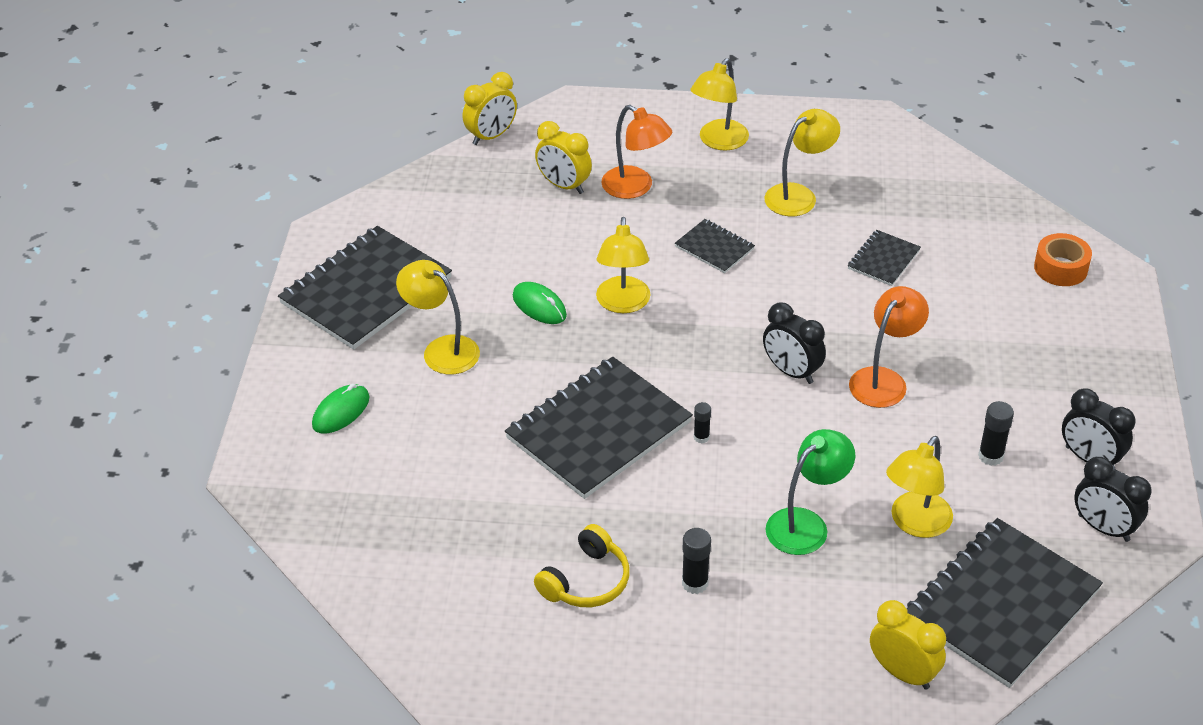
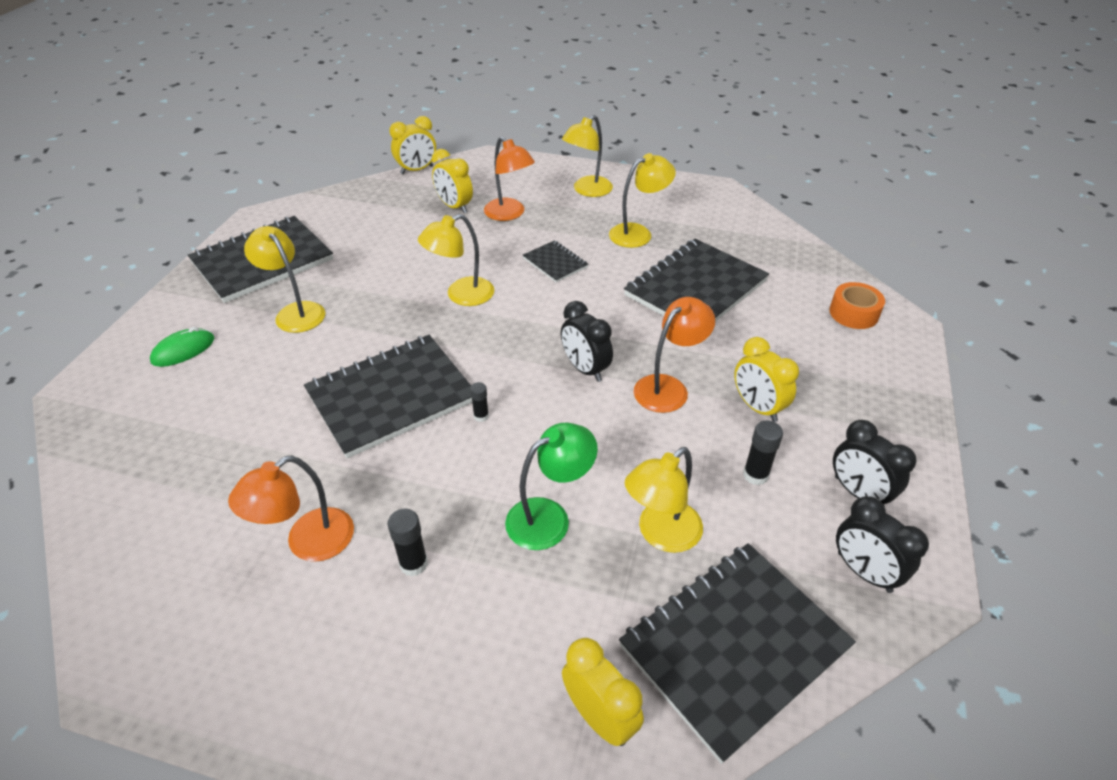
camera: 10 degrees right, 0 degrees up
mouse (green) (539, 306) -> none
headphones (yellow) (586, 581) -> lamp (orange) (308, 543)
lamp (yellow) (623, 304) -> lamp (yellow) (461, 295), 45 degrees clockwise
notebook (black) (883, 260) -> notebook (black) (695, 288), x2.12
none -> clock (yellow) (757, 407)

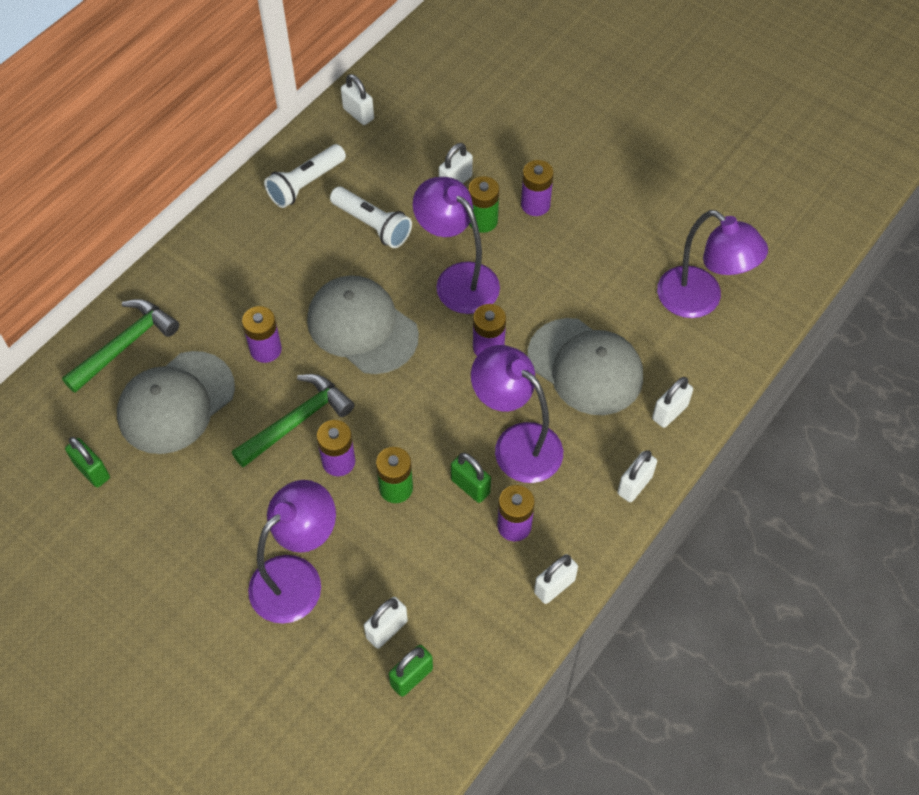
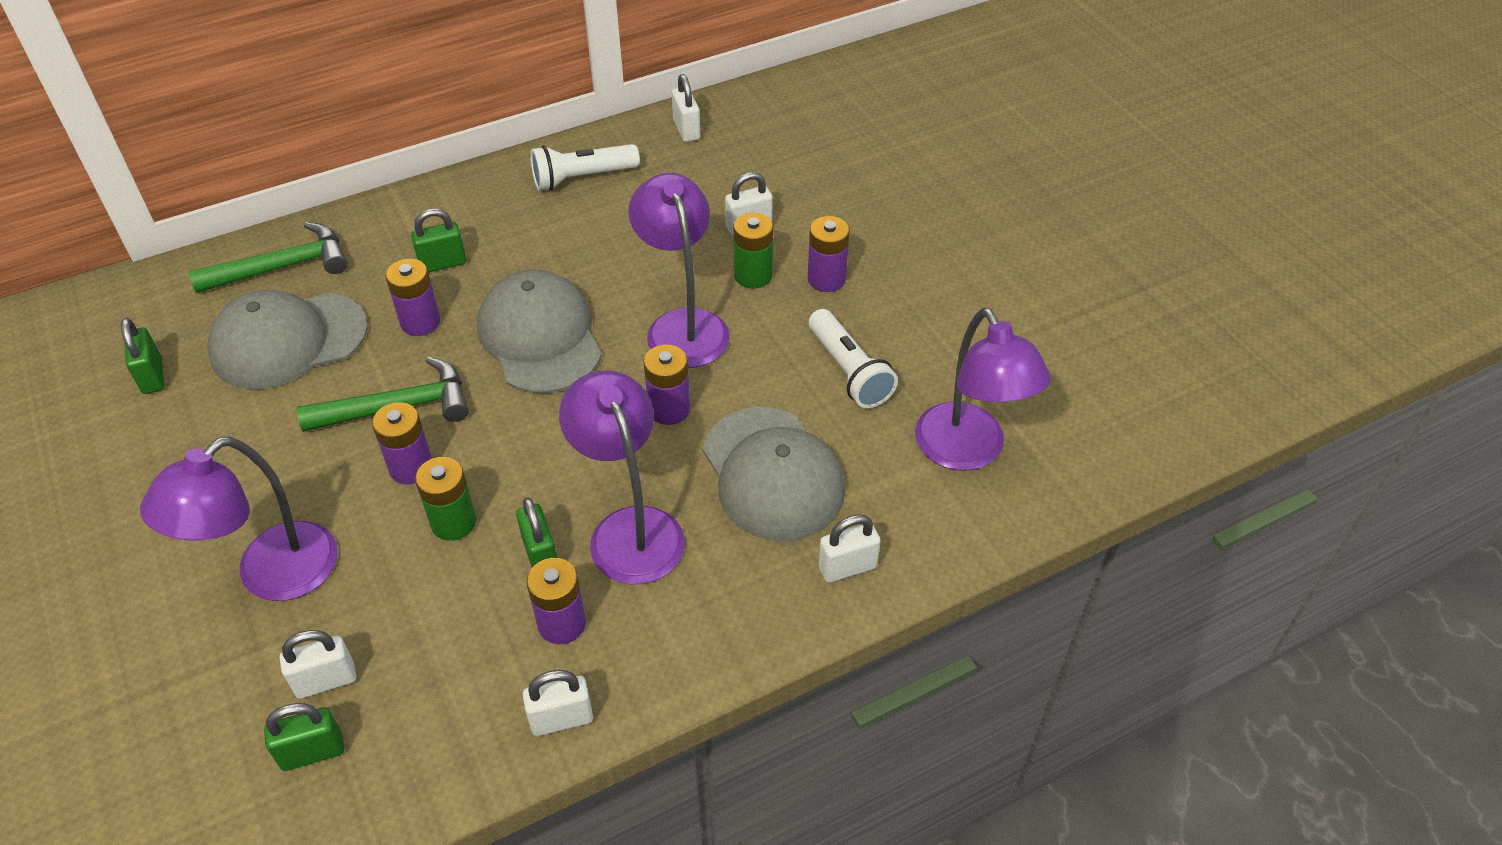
camera: 25 degrees right, 10 degrees down
lamp (purple) (297, 577) -> lamp (purple) (271, 576), 150 degrees clockwise
flashlight (white) (372, 225) -> flashlight (white) (848, 371), move
padlock (white) (634, 485) -> none
none -> padlock (green) (443, 263)

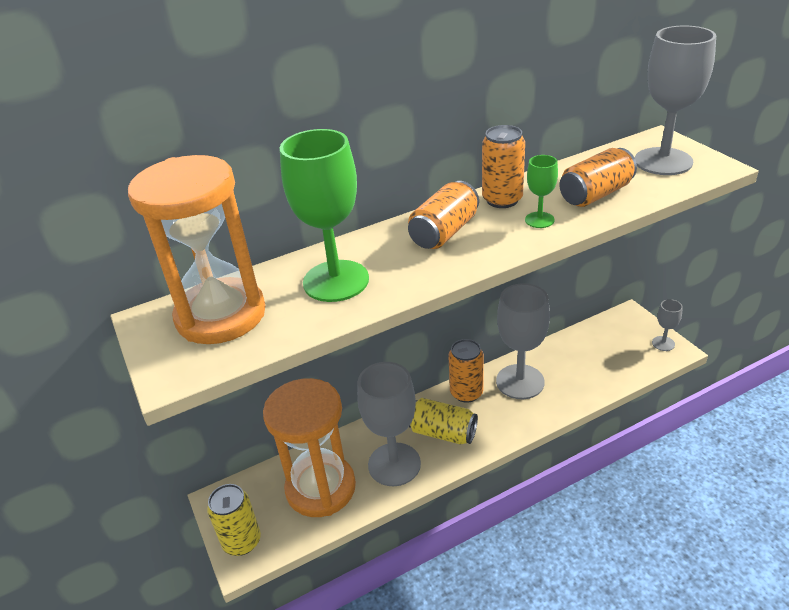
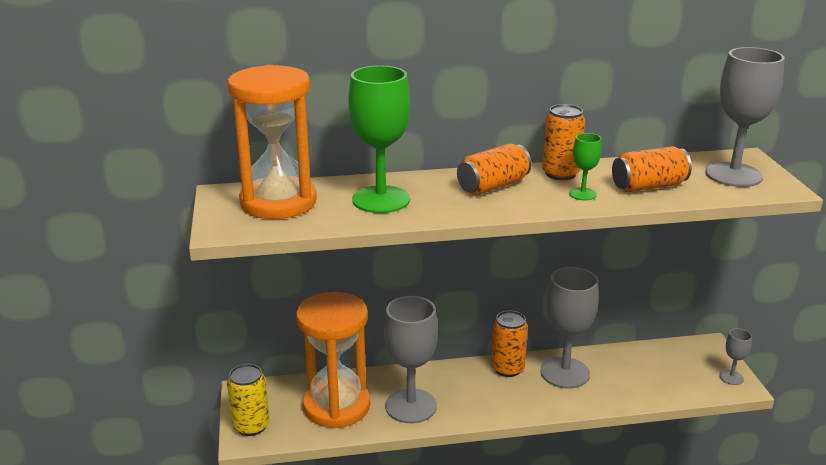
camera: 15 degrees right, 10 degrees down
can (yellow) (443, 432) -> none

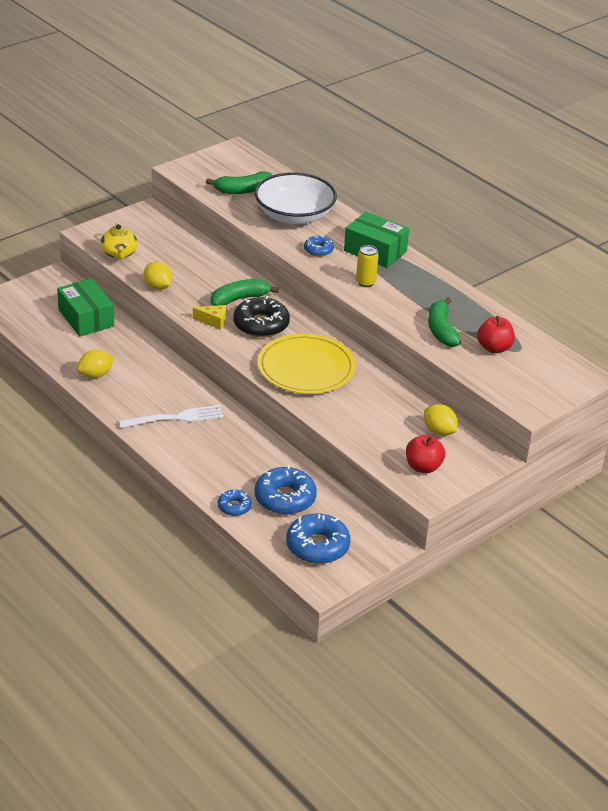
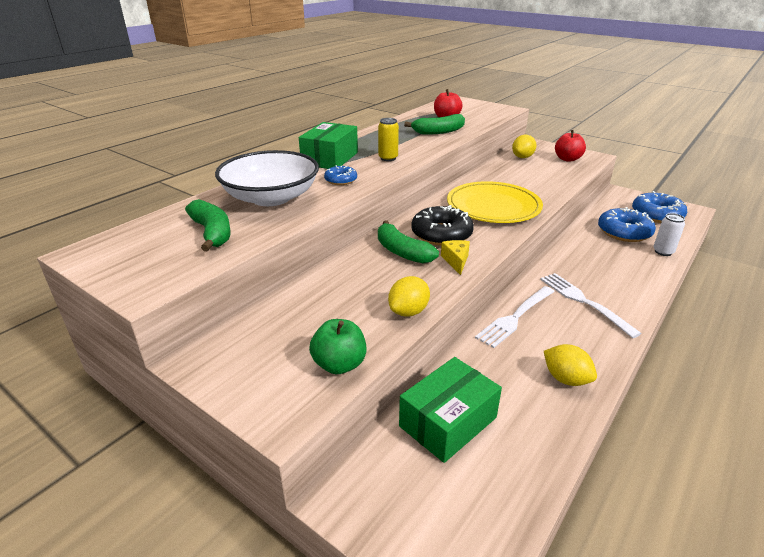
camera: 100 degrees left, 5 degrees down
teapot (yellow) (119, 254) -> apple (green) (339, 364)
donut (blue) (234, 507) -> can (white) (663, 252)
none -> fork (white) (515, 317)

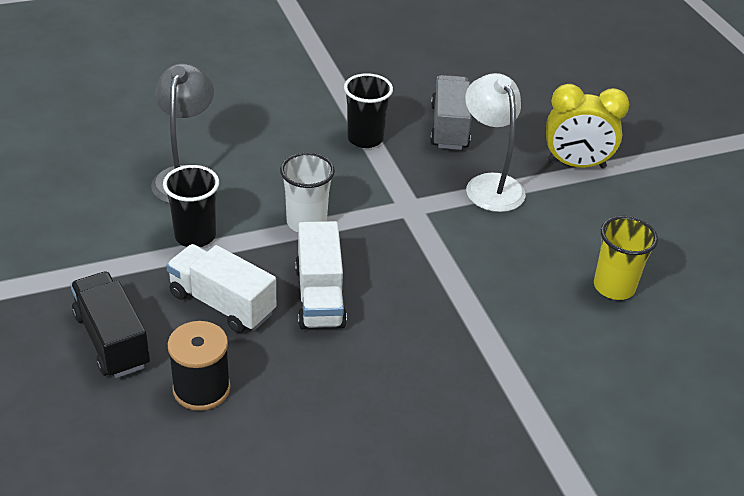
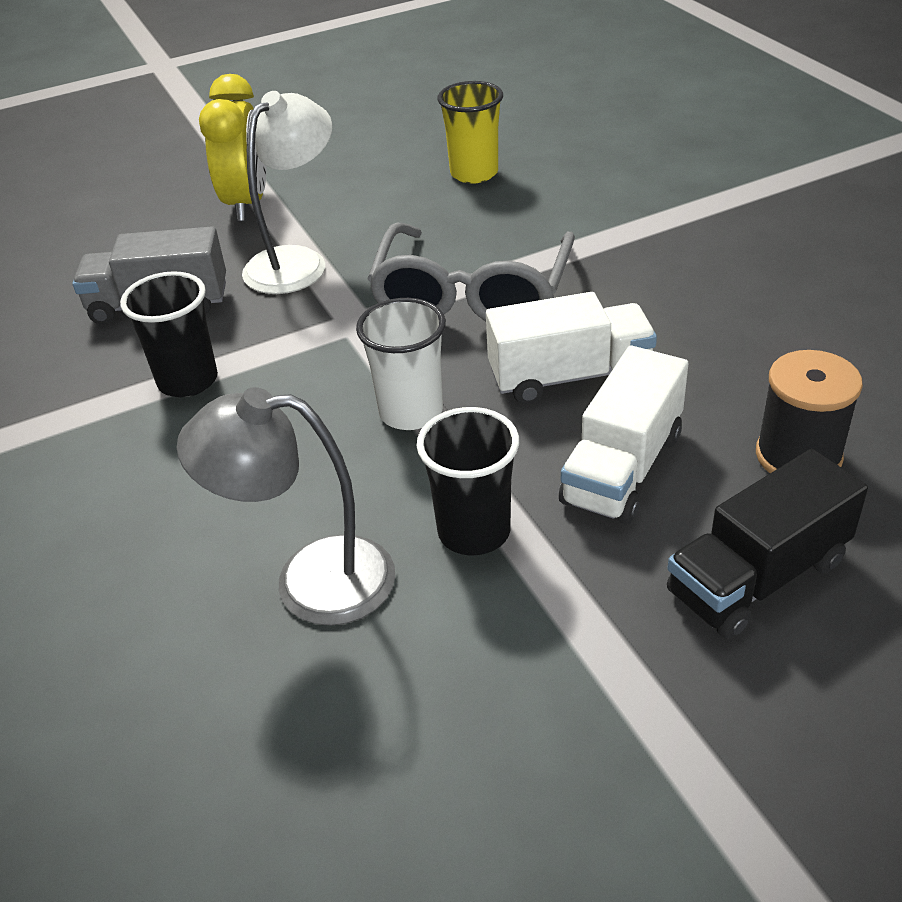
camera: 90 degrees left, 0 degrees up
lamp (white) (489, 184) -> lamp (white) (296, 262), 150 degrees clockwise
none -> glasses (grey) (472, 295)

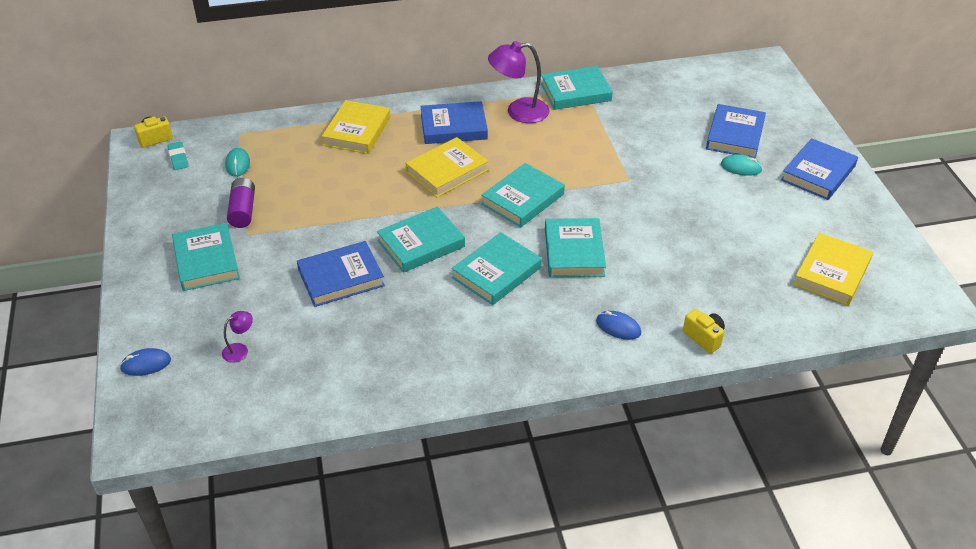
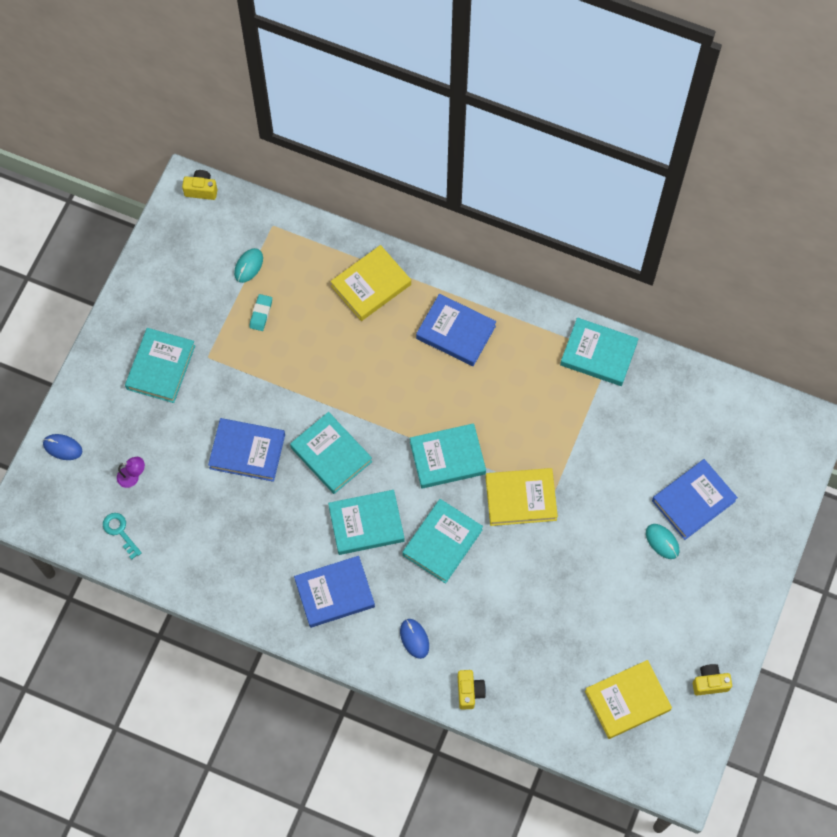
camera: 35 degrees right, 25 degrees up
eraser (turquoise) (178, 158) -> eraser (turquoise) (261, 313), move
battery (purple) (243, 211) -> none
book (turquoise) (421, 243) -> book (turquoise) (331, 454), 45 degrees clockwise
book (yellow) (447, 171) -> book (yellow) (521, 498), move
lamp (purple) (518, 112) -> none
book (blue) (818, 173) -> book (blue) (334, 593), move
none -> key (turquoise) (120, 532)
none -> camera (yellow) (709, 683)

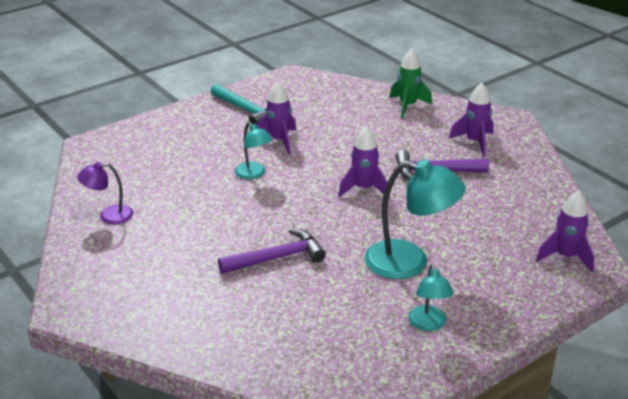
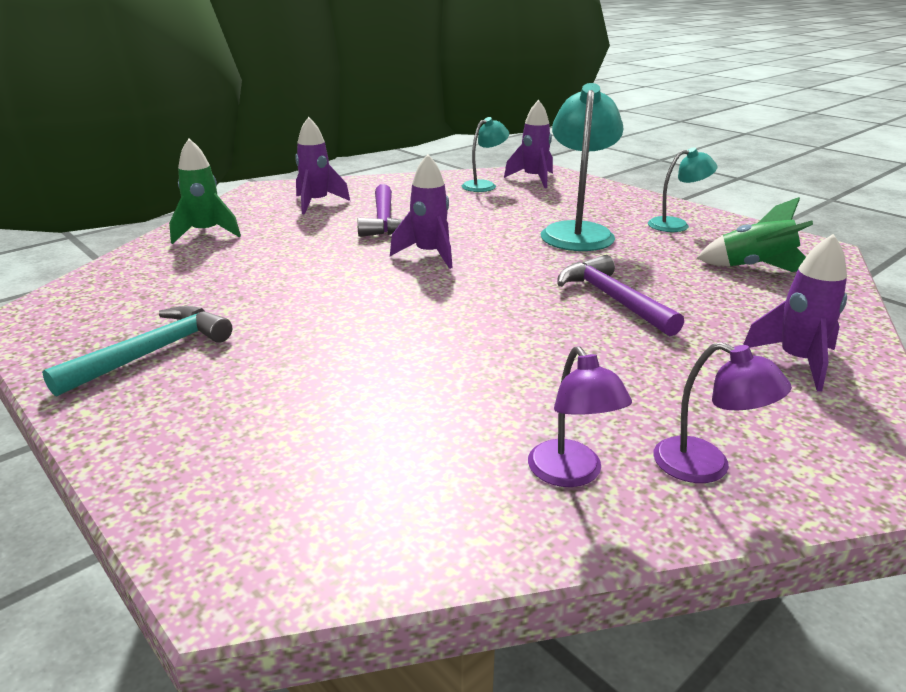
camera: 95 degrees left, 5 degrees down
lamp (turquoise) (254, 174) -> lamp (turquoise) (484, 185), move
rocket (purple) (279, 141) -> rocket (purple) (797, 362), move
none -> lamp (purple) (706, 467)
none -> rocket (green) (755, 267)

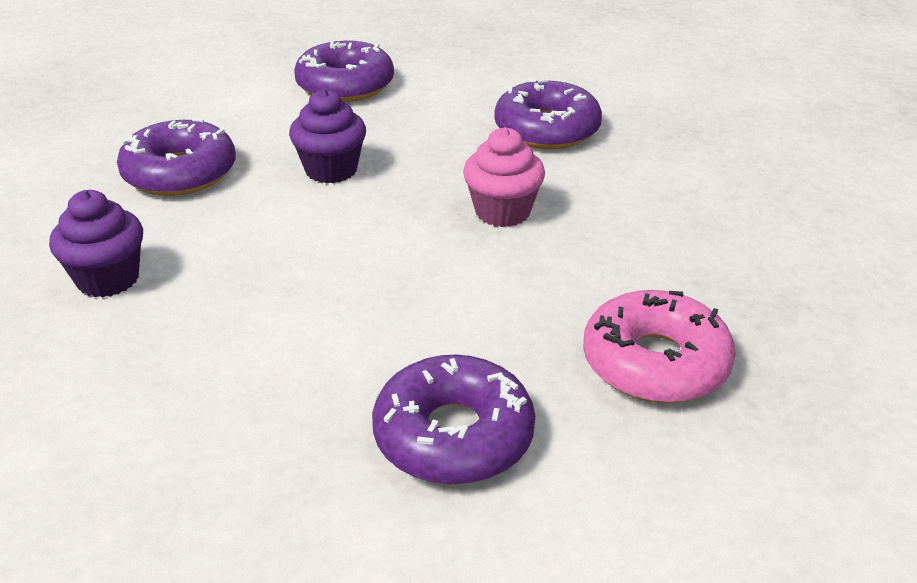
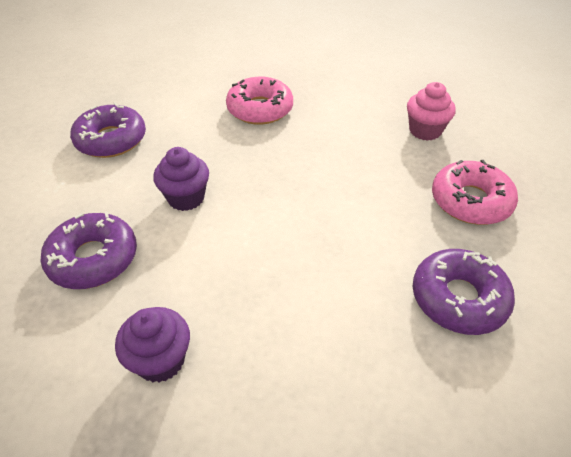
camera: 45 degrees left, 10 degrees up
cupcake (pink) (502, 212) -> cupcake (pink) (425, 131), move
donut (purple) (547, 129) -> donut (pink) (260, 109)

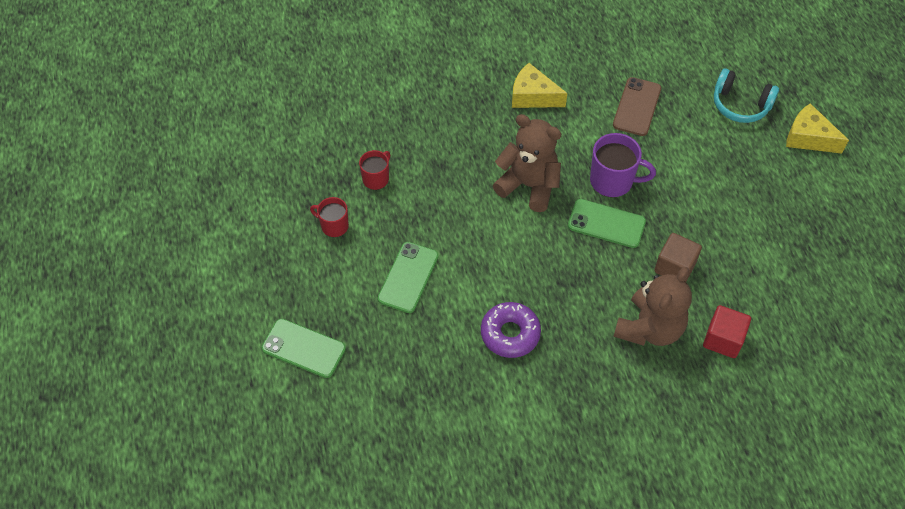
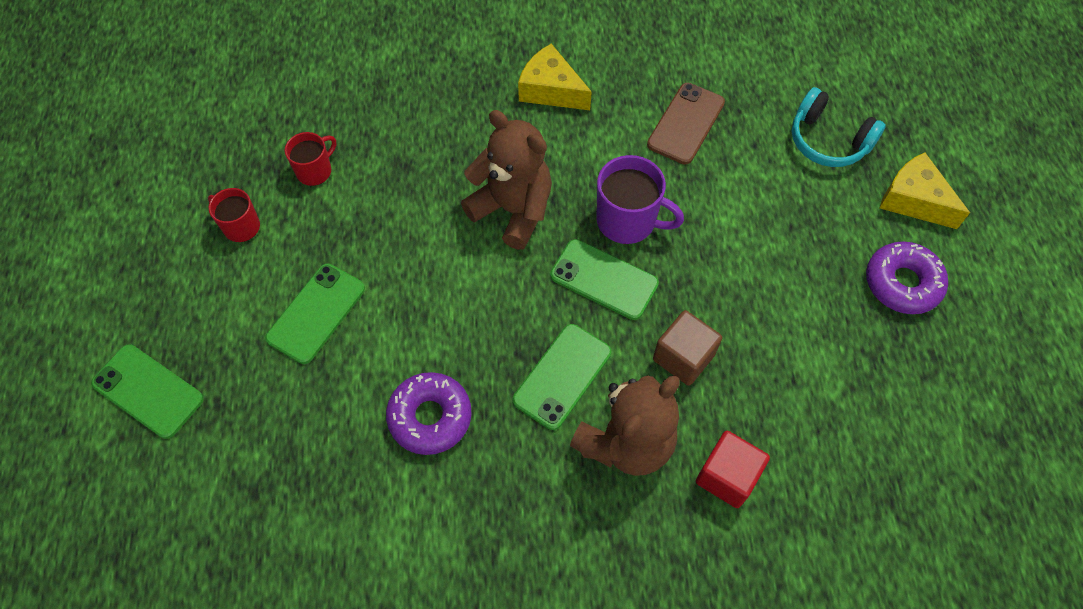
camera: 10 degrees right, 5 degrees up
none -> phone (green) (562, 376)
none -> donut (purple) (902, 283)

